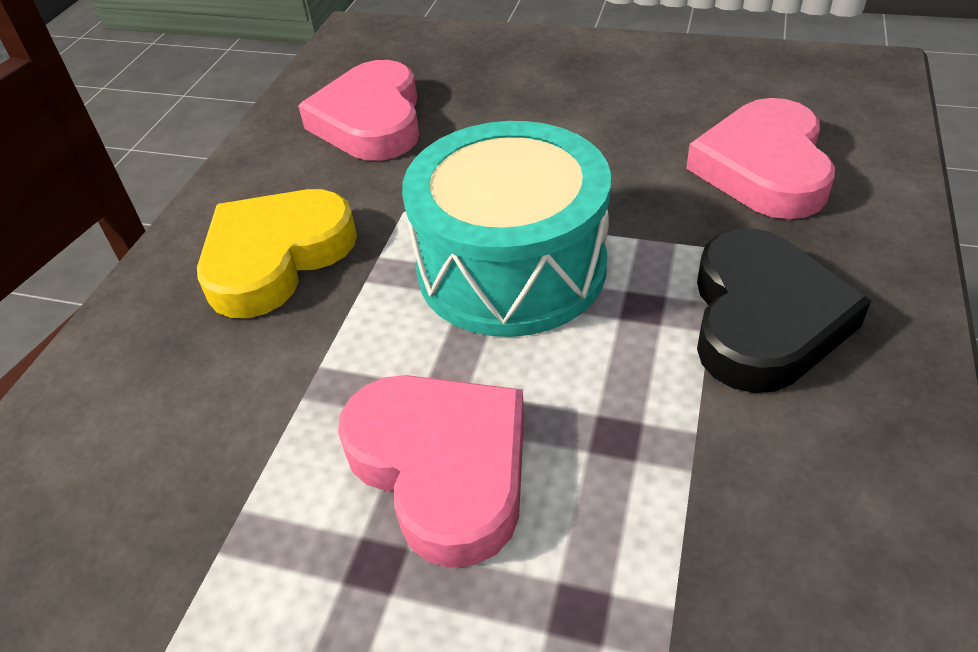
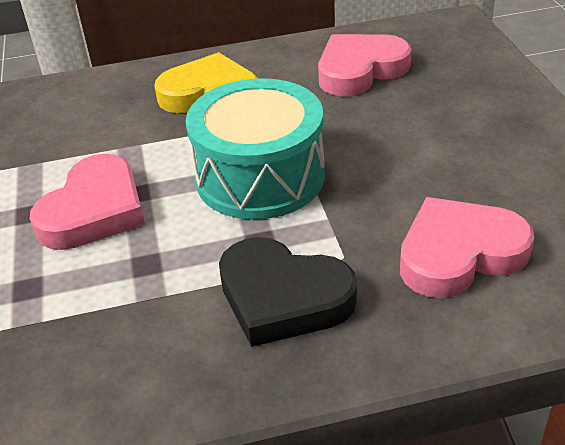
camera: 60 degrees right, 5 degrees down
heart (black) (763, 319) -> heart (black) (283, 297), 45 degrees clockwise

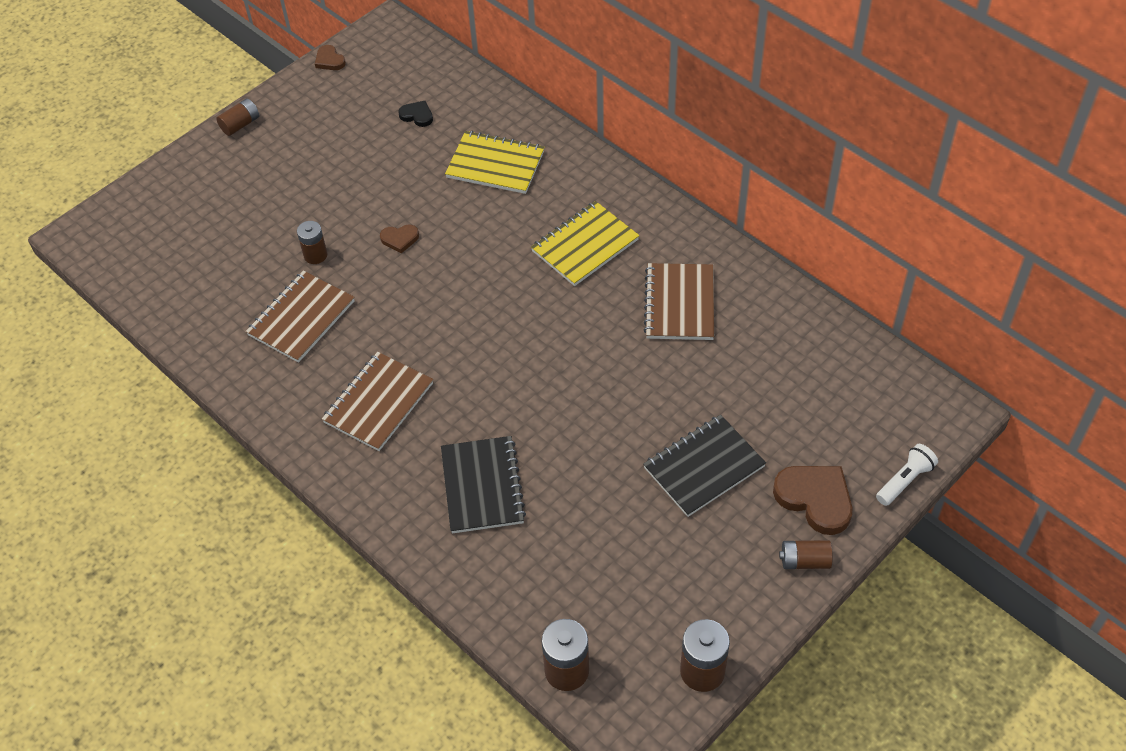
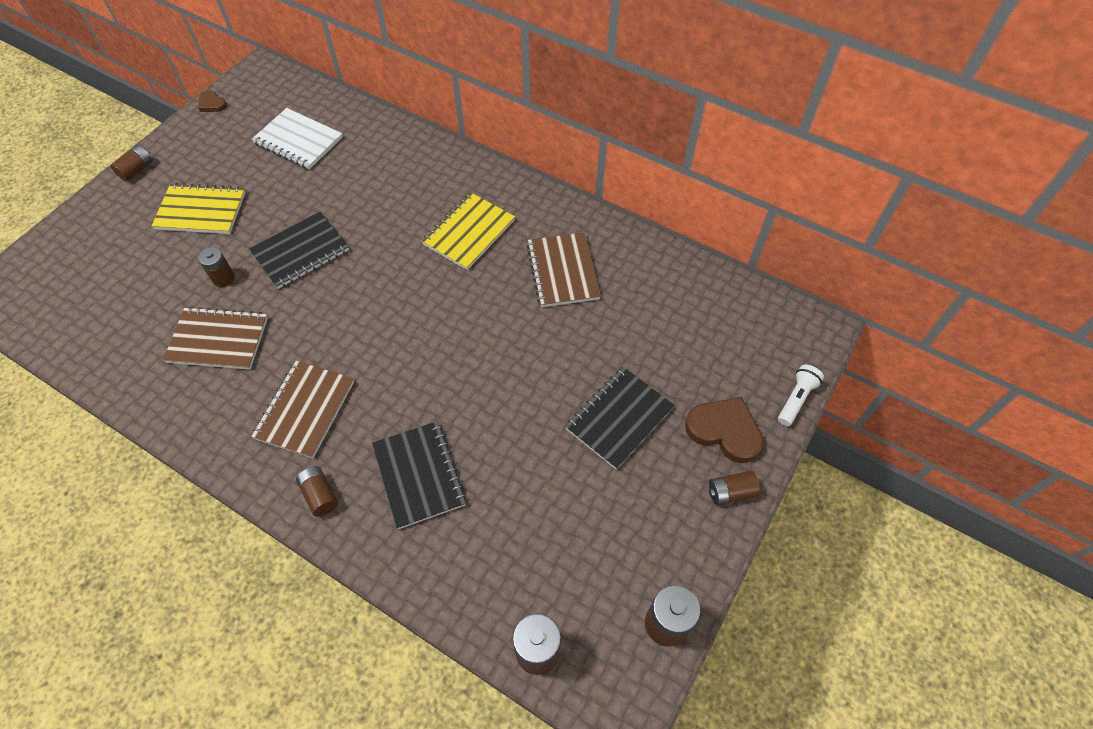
camera: 15 degrees left, 5 degrees up
notebook (brown) (301, 318) -> notebook (brown) (218, 340), 75 degrees clockwise
heart (brown) (400, 239) -> notebook (black) (300, 252)
heart (black) (417, 115) -> notebook (white) (298, 140)
notebook (yellow) (495, 165) -> notebook (yellow) (201, 211), move
none -> battery (brown) (320, 495)

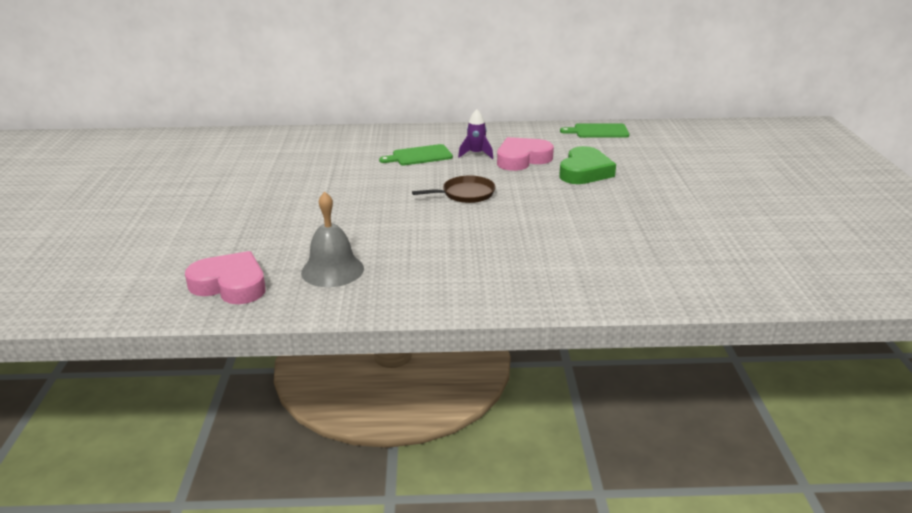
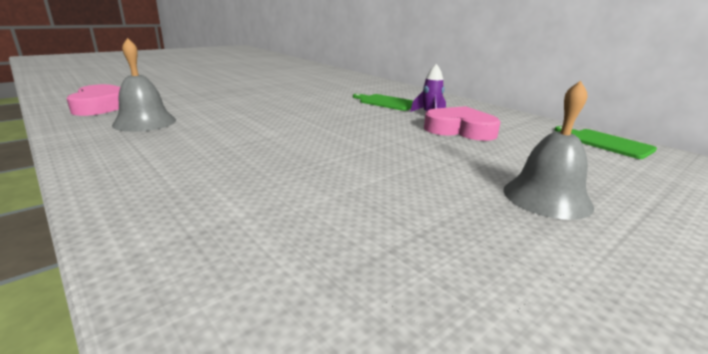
camera: 50 degrees right, 5 degrees down
pan (brown) (465, 194) -> none
heart (green) (584, 172) -> none
none -> bell (grey) (547, 197)

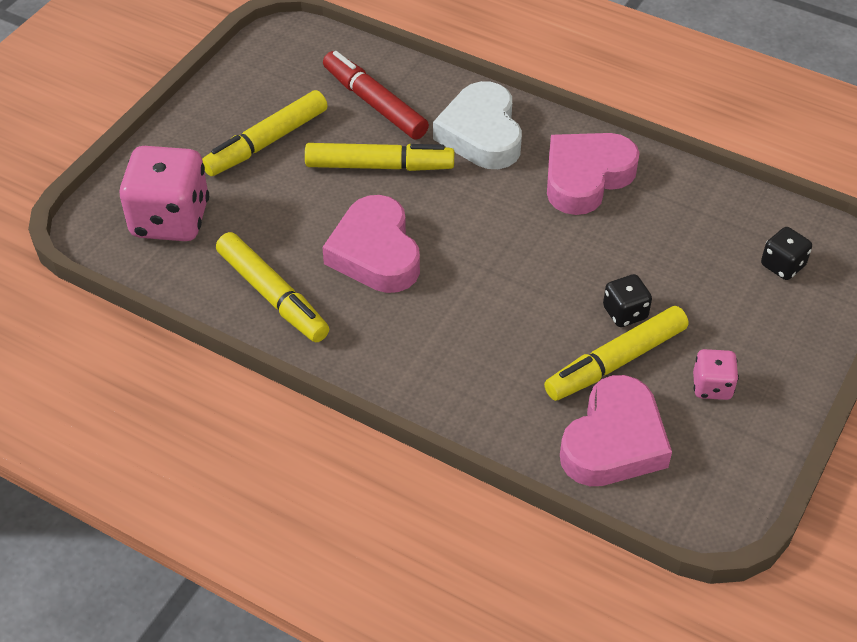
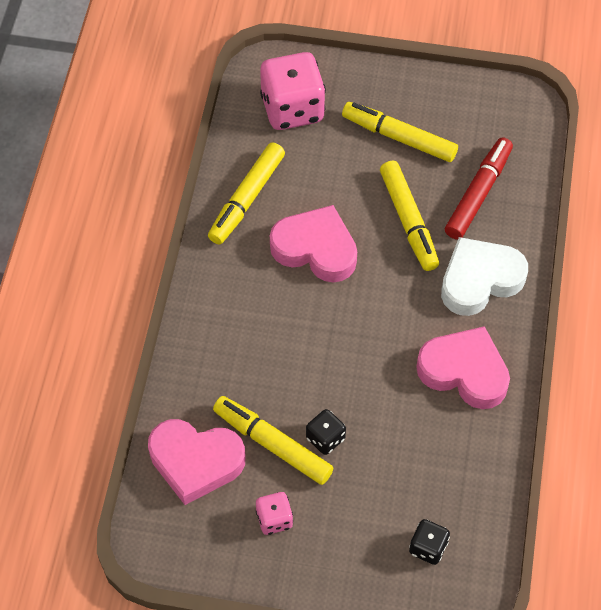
camera: 70 degrees right, 10 degrees up
heart (pink) (375, 253) -> heart (pink) (315, 249), 60 degrees clockwise

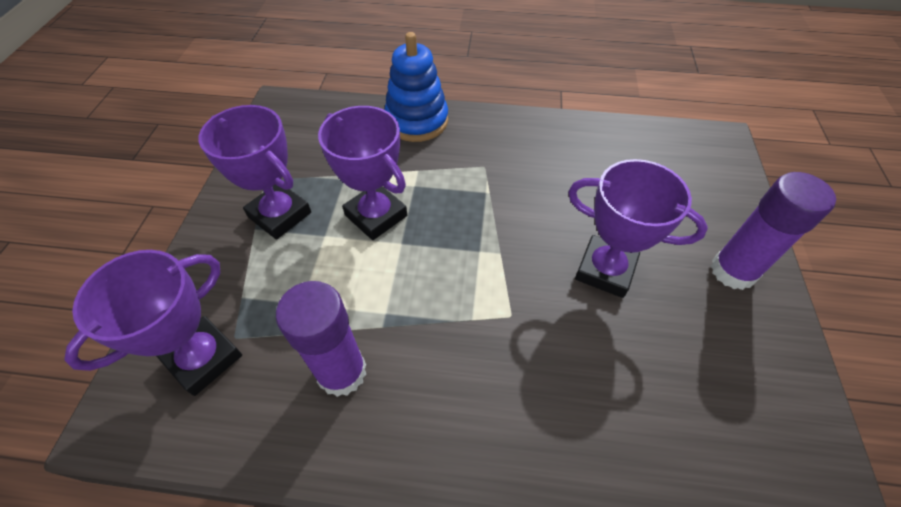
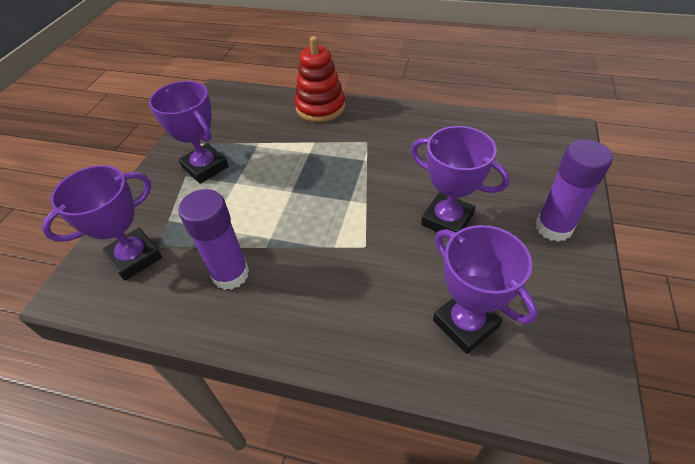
camera: 10 degrees right, 5 degrees down
trophy (purple) (376, 215) -> trophy (purple) (465, 323), move
stacking toy (blue) (416, 121) -> stacking toy (red) (320, 107)

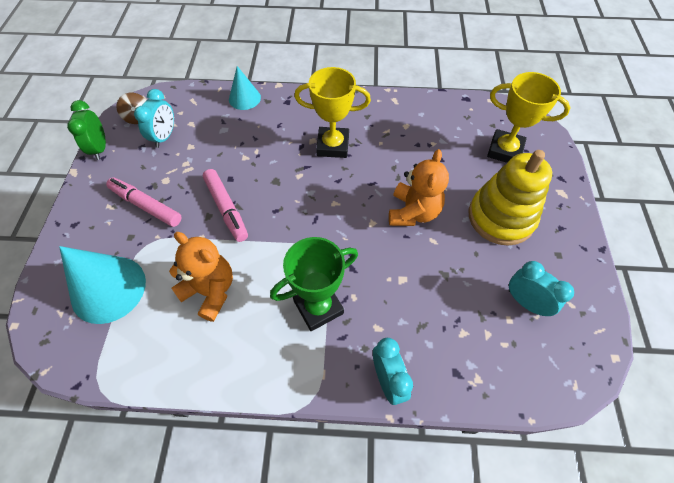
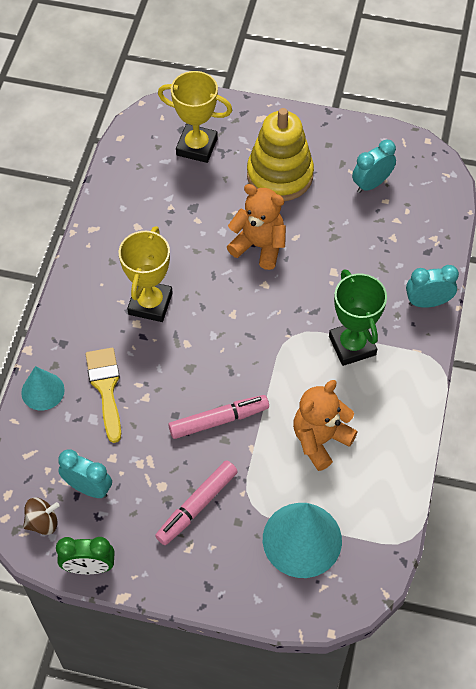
camera: 80 degrees left, 0 degrees up
trophy (yellow) (505, 150) -> trophy (yellow) (197, 147), 75 degrees clockwise
none -> brush (yellow) (106, 388)

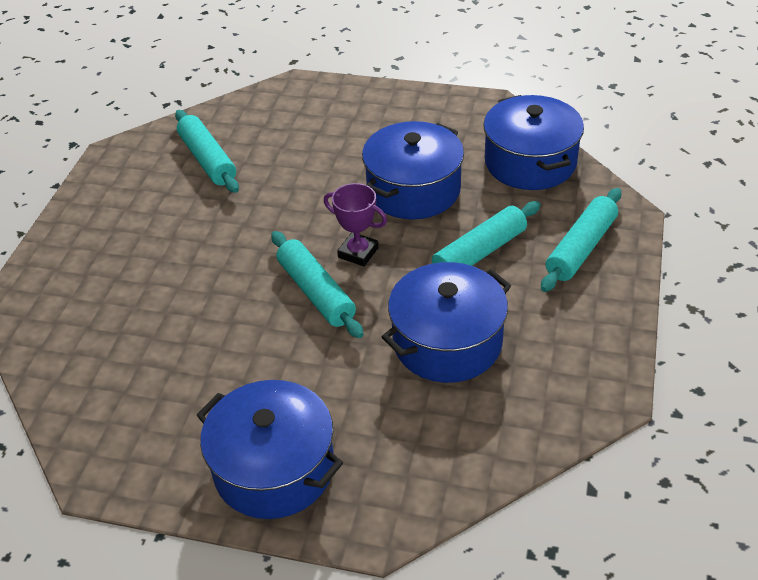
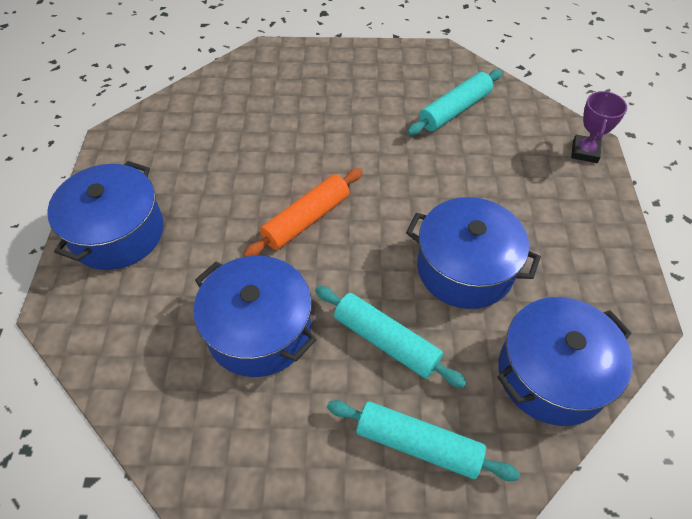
camera: 75 degrees right, 10 degrees up
rolling pin (turquoise) (316, 292) -> rolling pin (orange) (306, 219)
trophy (purple) (358, 253) -> trophy (purple) (585, 152), move

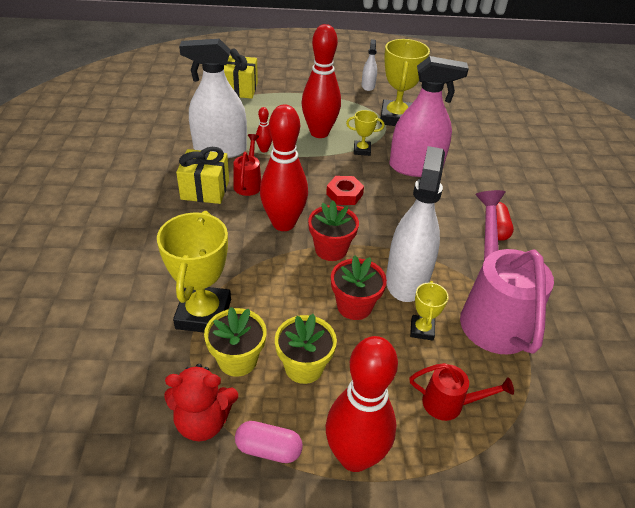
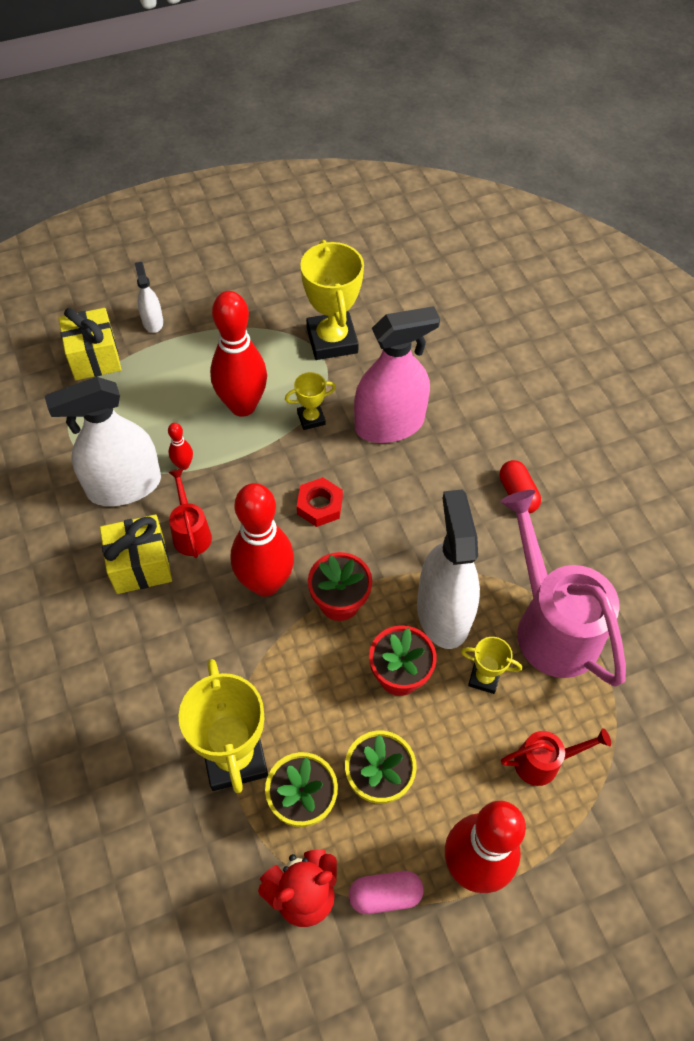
camera: 20 degrees left, 15 degrees up
spray bottle (white) (368, 86) -> spray bottle (white) (152, 322), move
trophy (yellow) (422, 330) -> trophy (yellow) (484, 678), 60 degrees counterclockwise

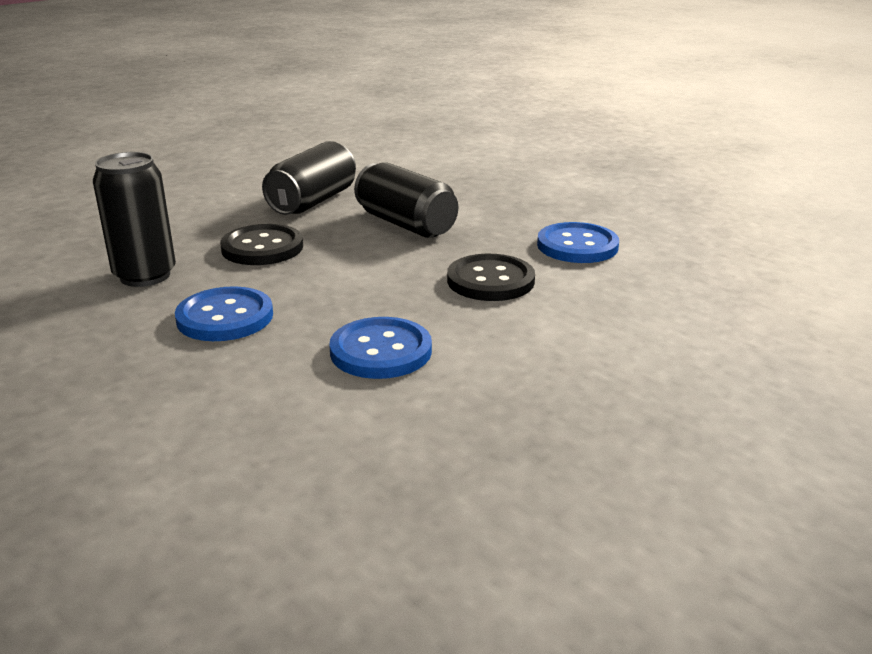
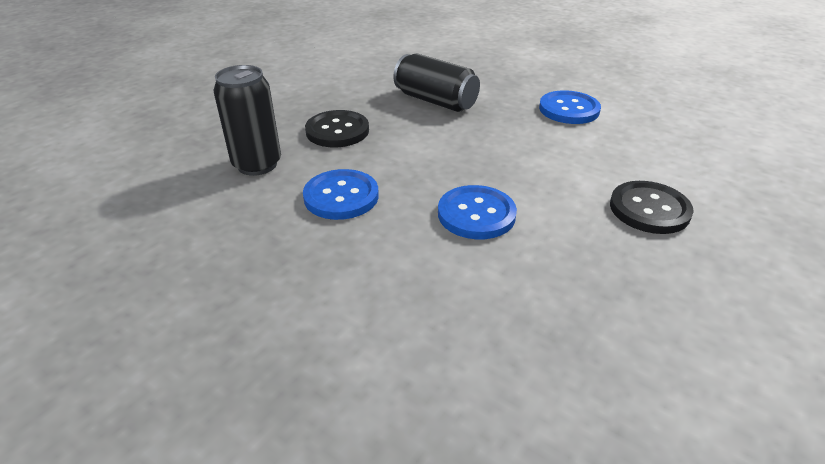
camera: 10 degrees left, 10 degrees up
can (black) (313, 201) -> none
button (black) (490, 281) -> button (black) (649, 209), move

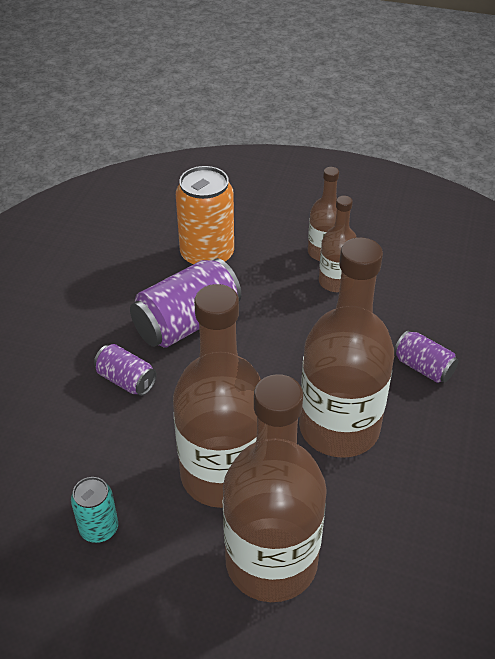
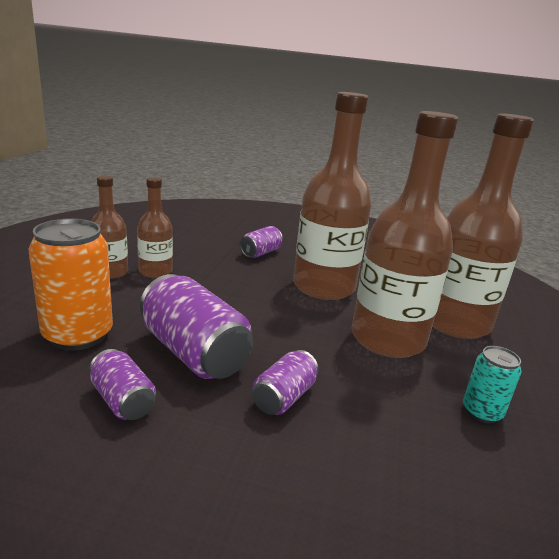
camera: 95 degrees left, 20 degrees down
none -> can (purple) (123, 400)

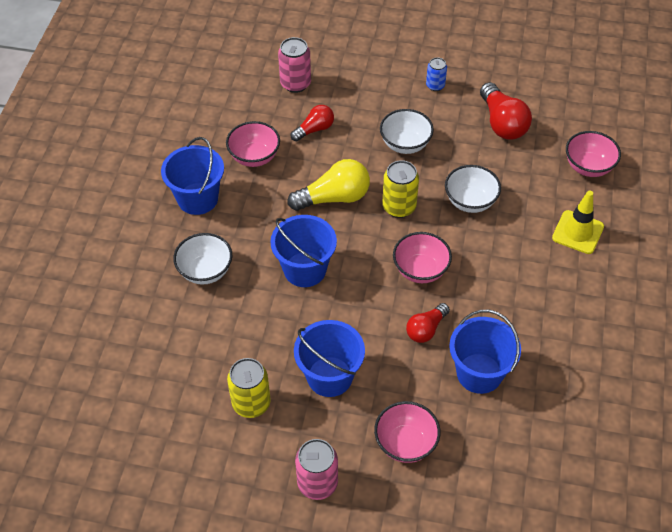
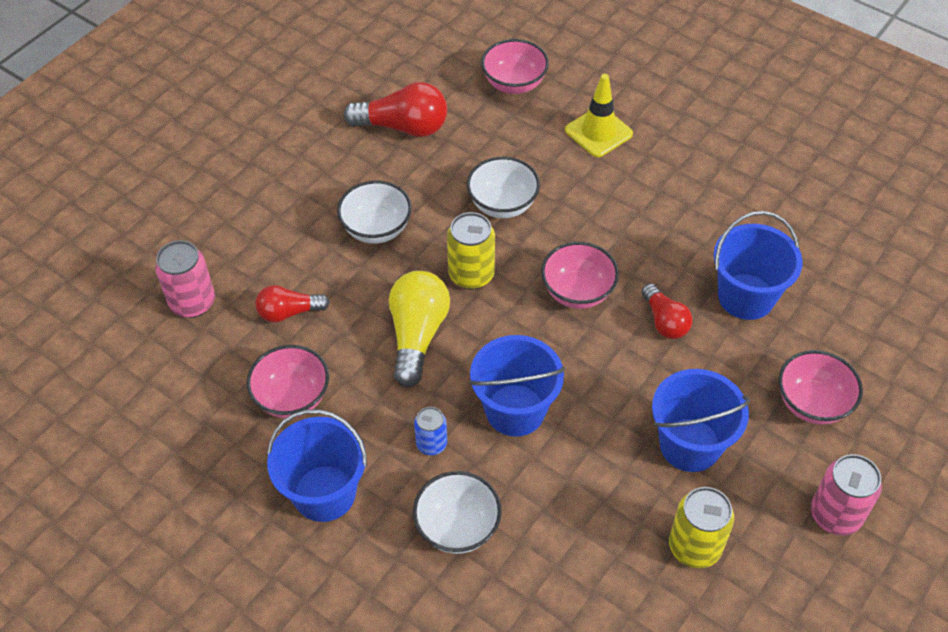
camera: 65 degrees left, 0 degrees up
light bulb (red) (314, 129) -> light bulb (red) (289, 312), 90 degrees counterclockwise
can (blue) (435, 85) -> can (blue) (431, 444), move

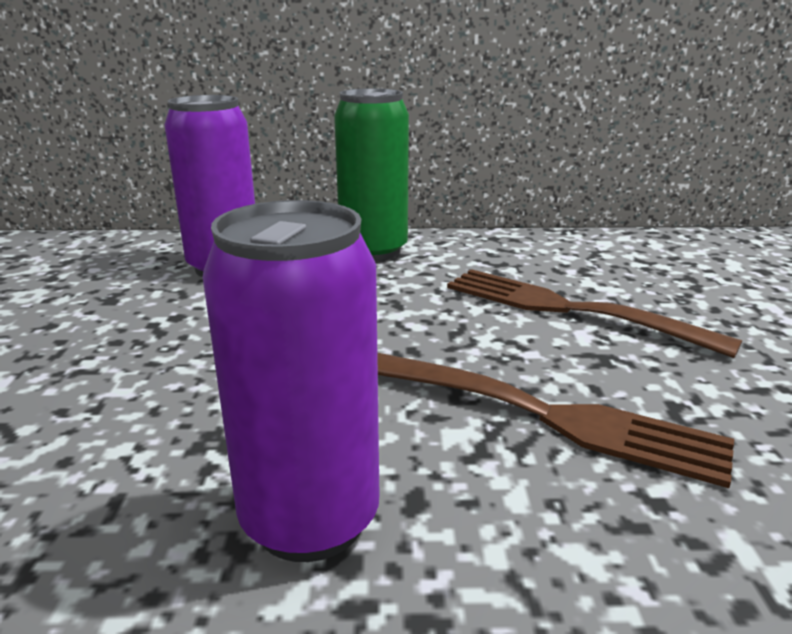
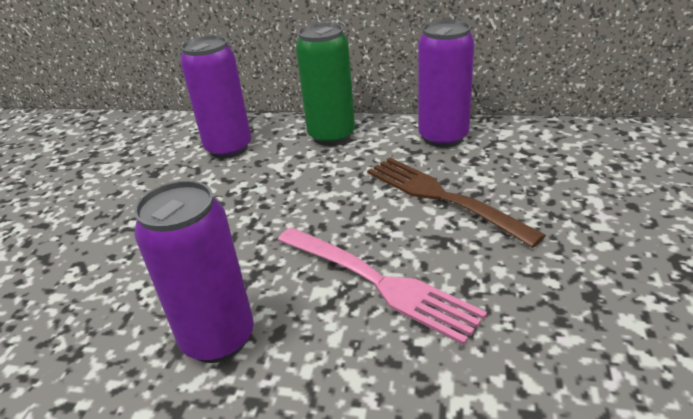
camera: 15 degrees right, 10 degrees up
fork (brown) (540, 414) -> fork (pink) (377, 282)
none -> can (purple) (443, 138)

